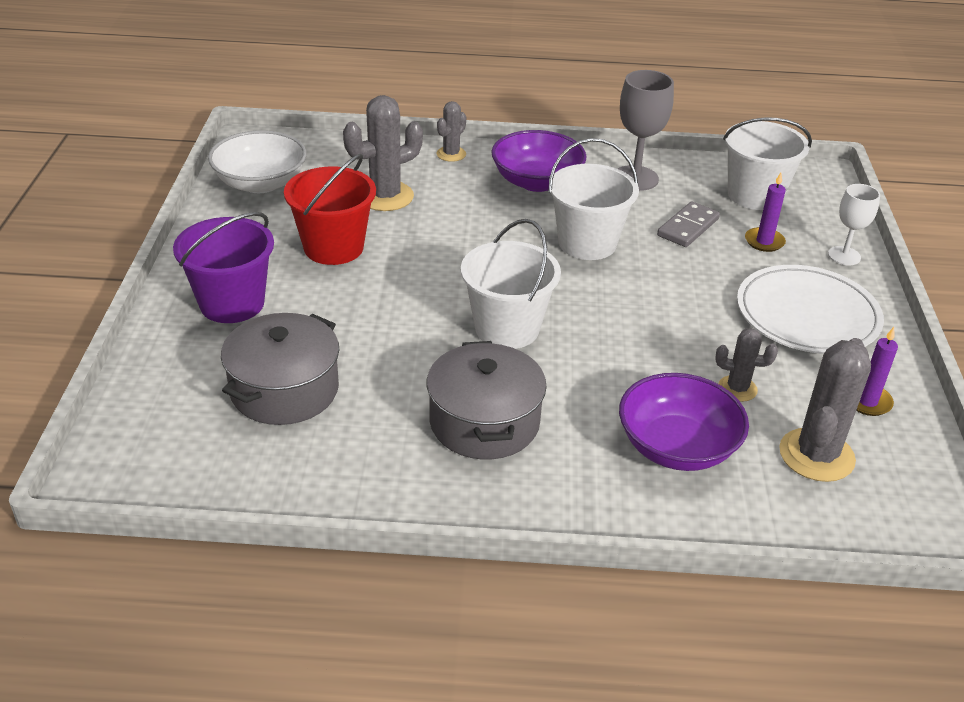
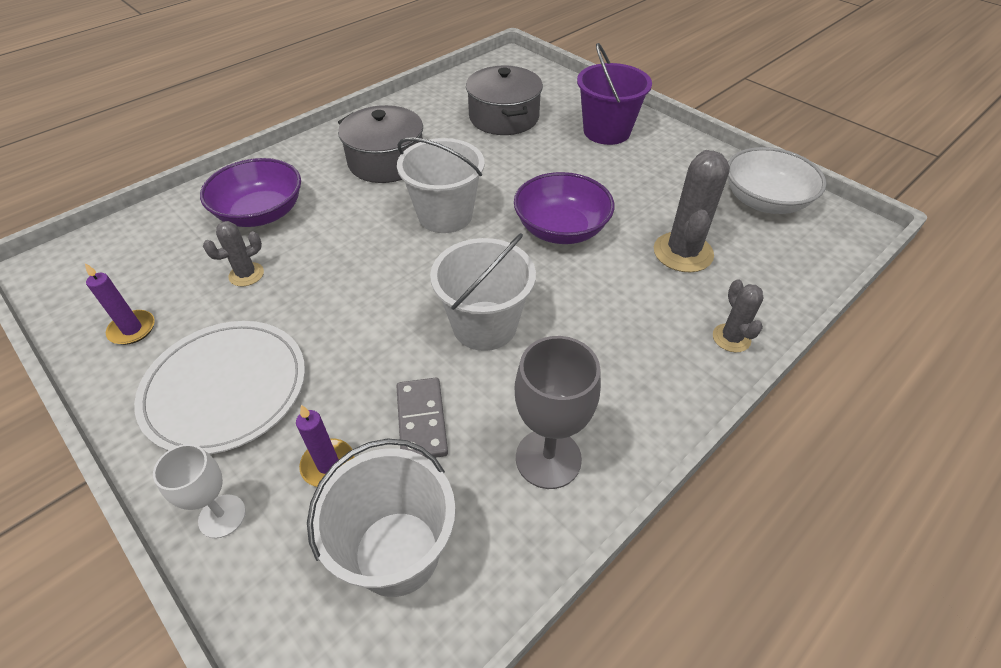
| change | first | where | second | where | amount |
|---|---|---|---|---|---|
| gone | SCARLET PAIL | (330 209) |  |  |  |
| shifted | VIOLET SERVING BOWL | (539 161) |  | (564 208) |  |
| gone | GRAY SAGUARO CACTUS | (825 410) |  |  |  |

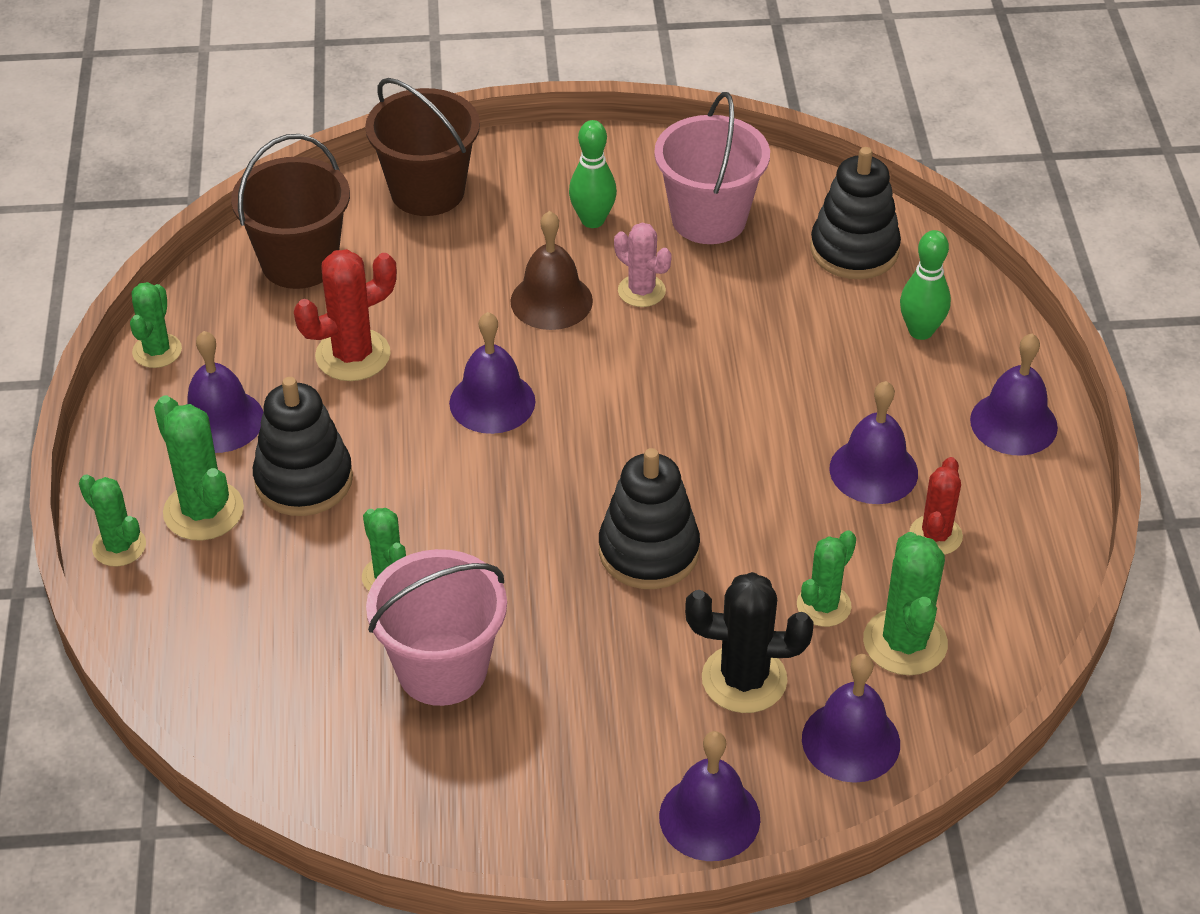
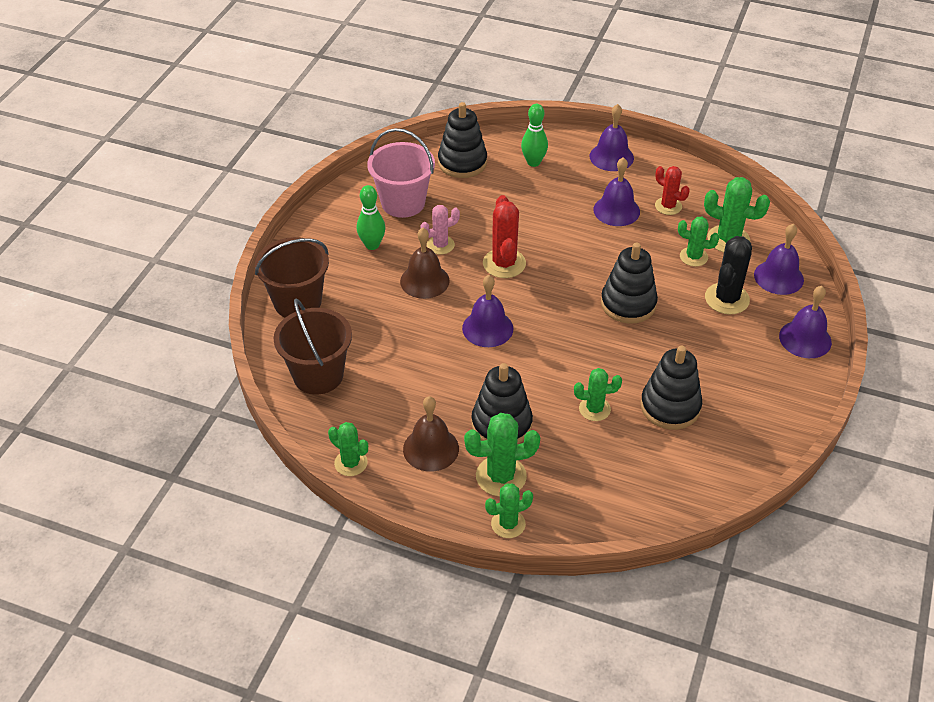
| change | first | where | second | where | amount |
|---|---|---|---|---|---|
| repainted | VIOLET SCHOOL BELL | (225 392) | DARK BROWN SCHOOL BELL | (431 434) |  |
| shifted | SCARLET SAGUARO CACTUS | (345 315) |  | (504 236) |  |
| swapped | ROSE-PINK PAIL | (436 627) | BLACK RING STACKER | (671 388) |  |
| rotated | LEAF-GREEN SAGUARO CACTUS | (826 578) |  | (698 242) | 45 degrees counterclockwise |

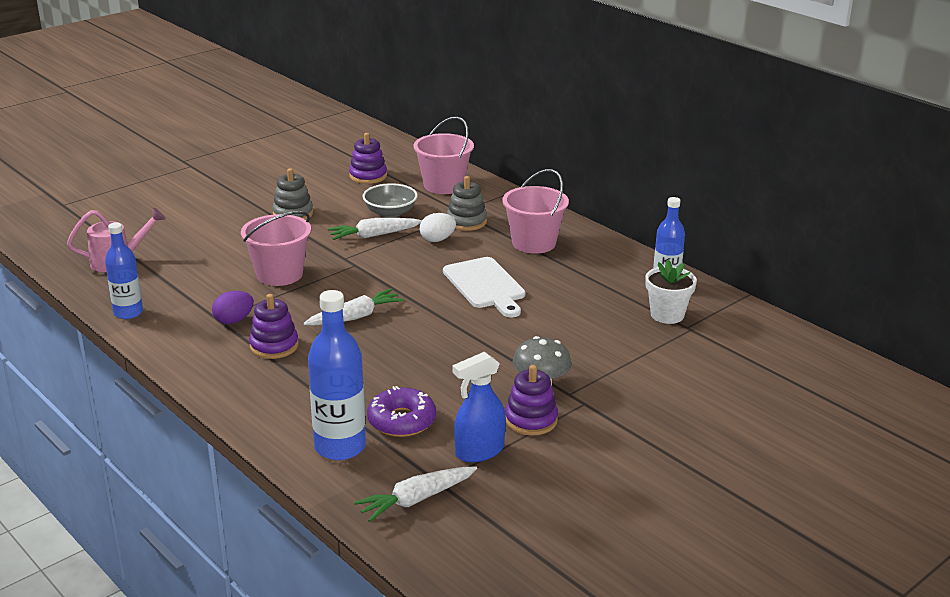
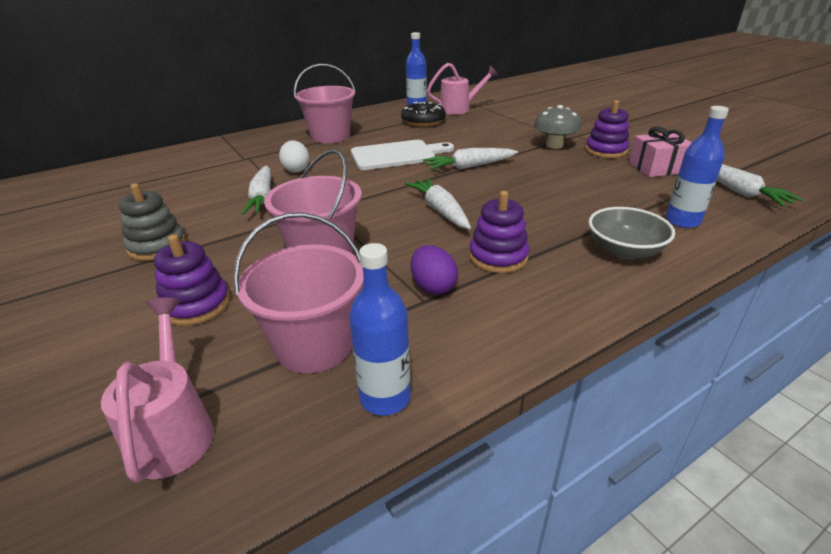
| change | first | where | second | where | amount |
|---|---|---|---|---|---|
| scaled | BLUE BOTTLE | (337 375) |  | (697 167) | x0.66 |
| shifted | VIOLET RING STACKER | (368 158) |  | (192 280) |  |
| shifted | GRAY SERVING BOWL | (390 200) |  | (631 233) |  |
| gone | VIOLET DONUT | (401 411) |  |  |  |
| shifted | ROSE-PINK PAIL | (443 155) |  | (298 292) |  |
| gone | GRAY RING STACKER | (467 203) |  |  |  |
| swapped | BLUE SPRAY BOTTLE | (479 407) | ROSE-PINK GIFT | (660 151) |  |
| swapped | WHITE POTTED PLANT | (671 292) | ROSE-PINK SPRINKLING CAN | (462 89) |  |
| new |  |  | BLACK DONUT | (423 114) |  |
| new |  |  | WHITE TOY CARROT | (470 159) |  |

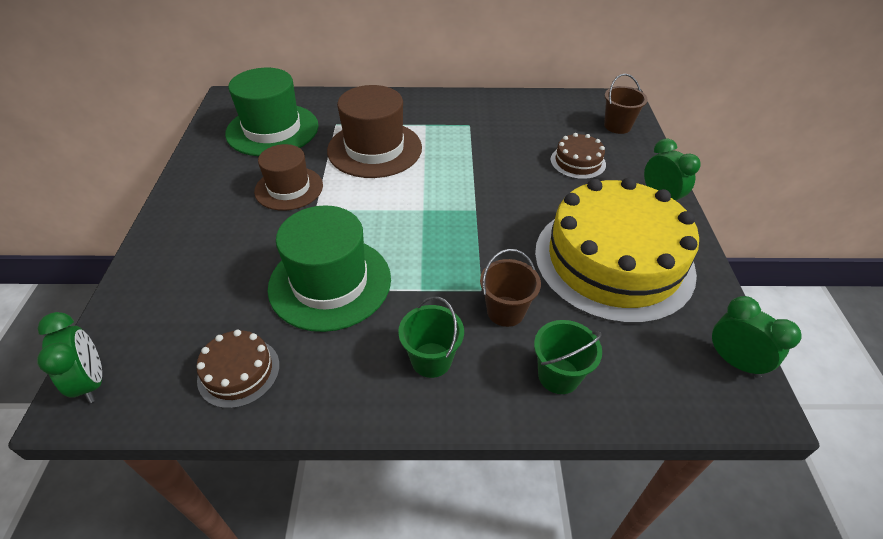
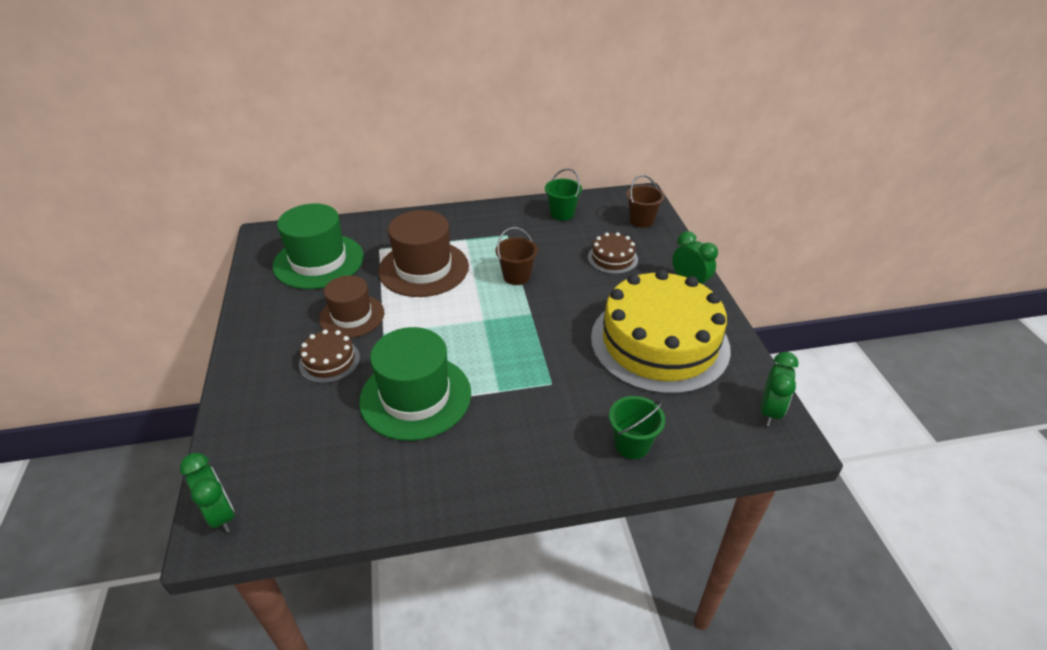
| change | first | where | second | where | amount |
|---|---|---|---|---|---|
| shifted | DARK BROWN CAKE | (238 369) |  | (329 356) |  |
| shifted | LEAF-GREEN PAIL | (431 337) |  | (563 195) |  |
| shifted | DARK BROWN PAIL | (510 288) |  | (517 256) |  |
| rotated | LEAF-GREEN BEDSIDE CLOCK | (756 337) |  | (779 389) | 75 degrees clockwise |

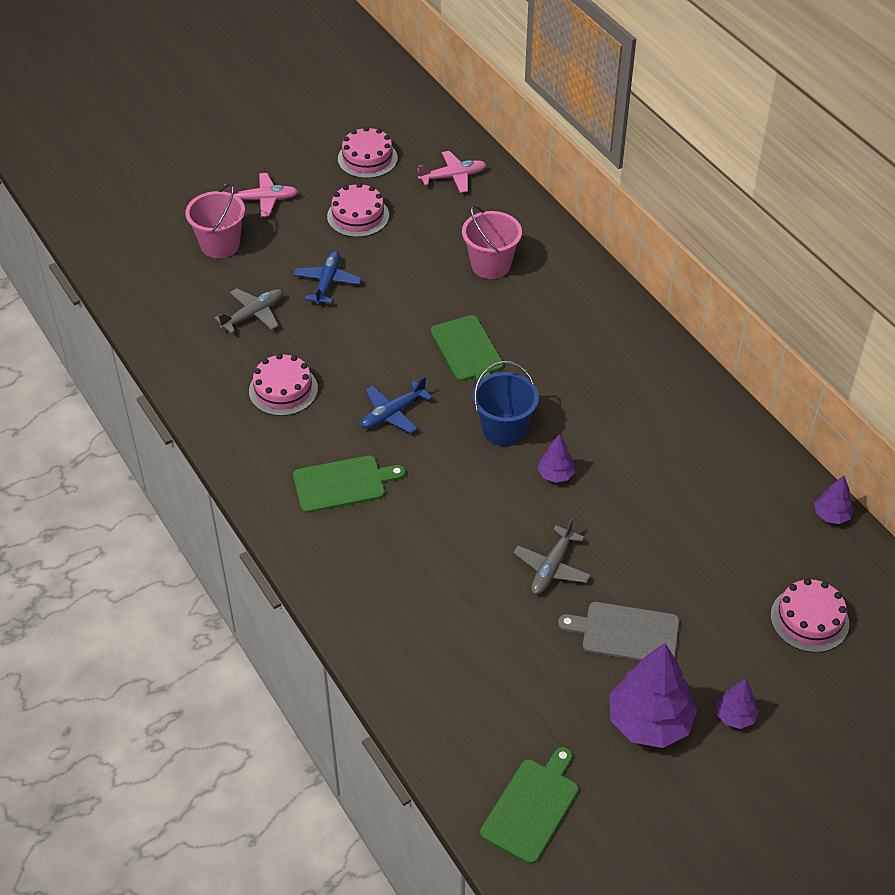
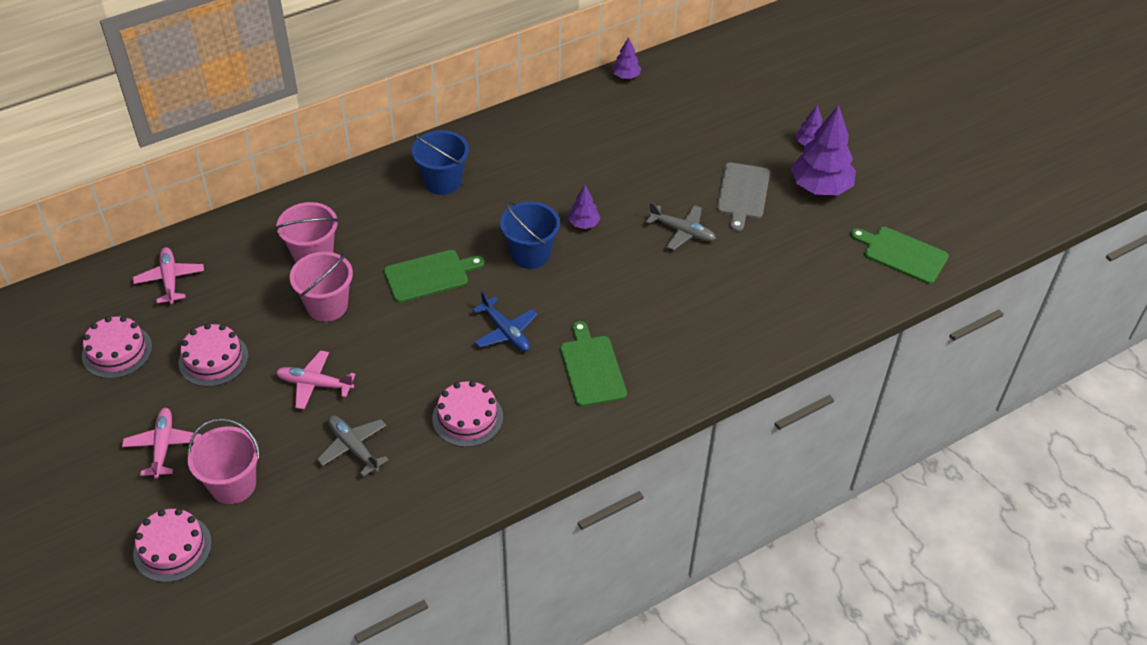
| change | first | where | second | where | amount |
|---|---|---|---|---|---|
| repainted | BLUE AEROPLANE | (327 278) | ROSE-PINK AEROPLANE | (316 379) |  |
| shifted | ROSE-PINK CAKE | (810 615) |  | (172 545) |  |
| new |  |  | ROSE-PINK PAIL | (321 287) |  |
| new |  |  | BLUE PAIL | (440 162) |  |

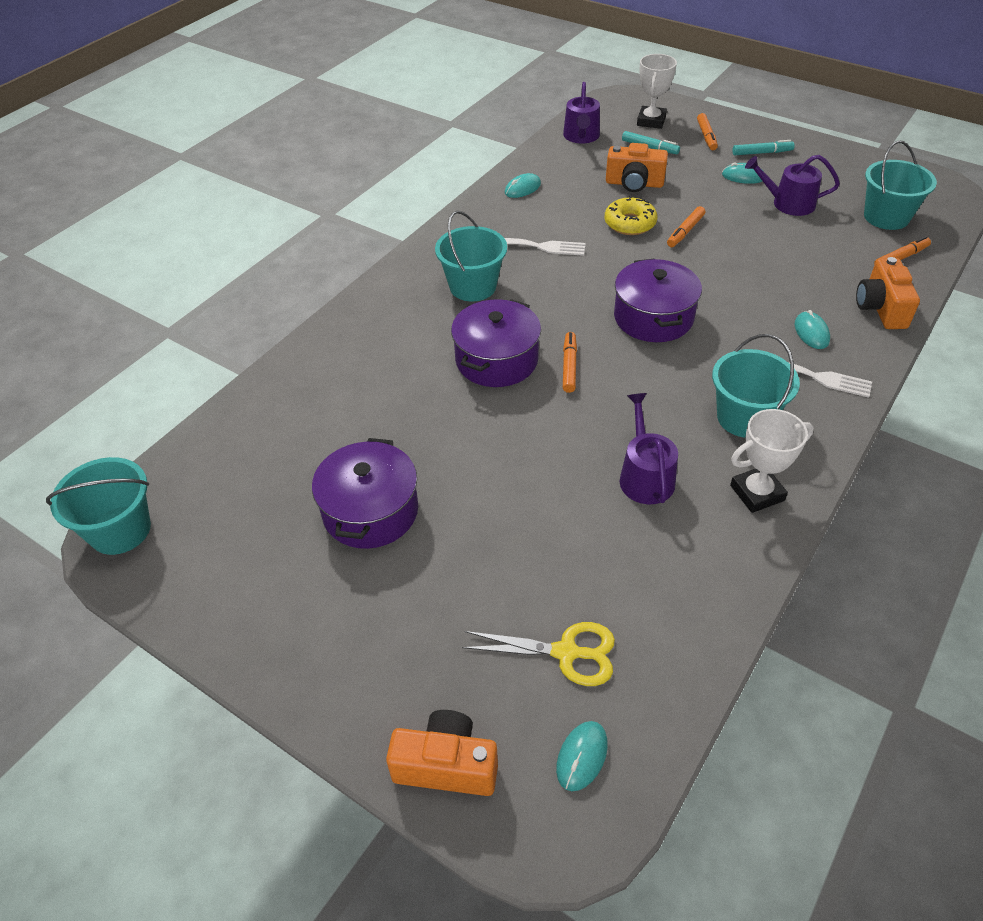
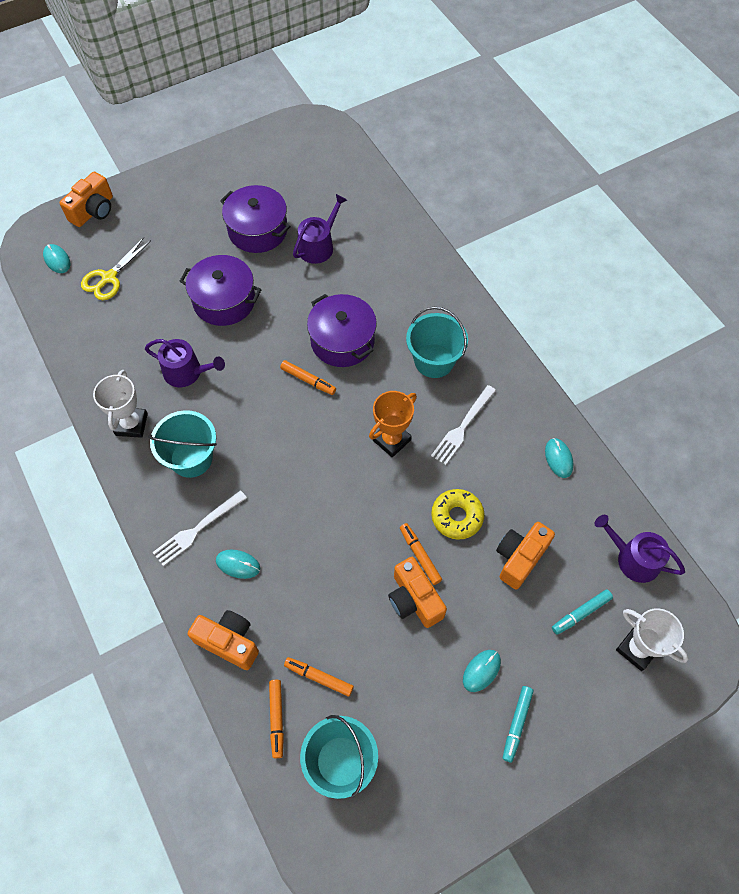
| change | first | where | second | where | amount |
|---|---|---|---|---|---|
| gone | TURQUOISE PAIL | (98 506) |  |  |  |
| shifted | VIOLET COOKING POT | (658 300) |  | (220 290) |  |
| shifted | BRIGHT ORANGE MARKER PEN | (707 131) |  | (319 677) |  |
| shifted | VIOLET SPRINKLING CAN | (792 185) |  | (320 229) |  |
| new |  |  | BRIGHT ORANGE AWARD CUP | (393 424) |  |
| new |  |  | BRIGHT ORANGE COMPACT CAMERA | (417 592) |  |

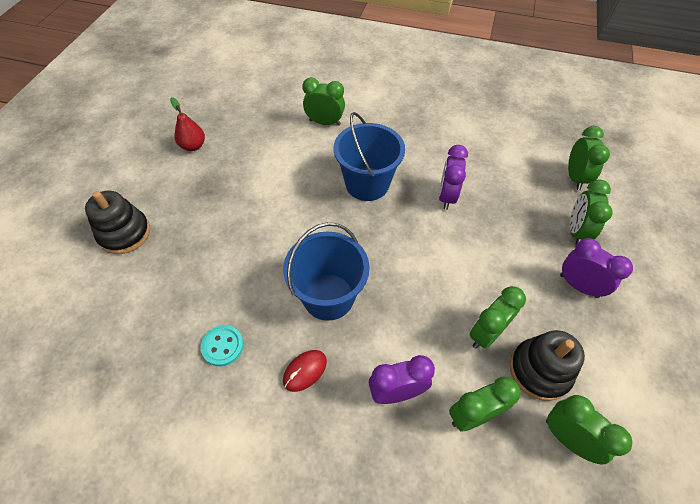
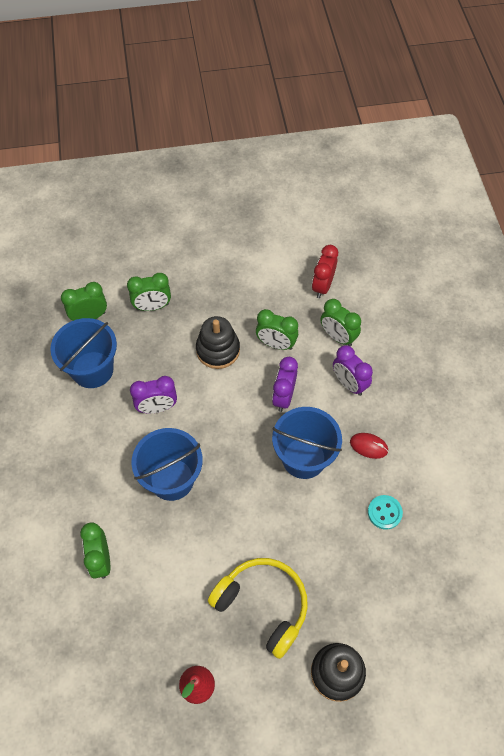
| change | first | where | second | where | amount |
|---|---|---|---|---|---|
| shifted | BLACK RING STACKER | (547 365) |  | (218 342) |  |
| repainted | LEAF-GREEN BEDSIDE CLOCK | (589 429) | SCARLET BEDSIDE CLOCK | (325 271) |  |
| shifted | VIOLET BEDSIDE CLOCK | (596 268) |  | (285 384) |  |
| new |  |  | BLUE PAIL | (83 353) |  |
| new |  |  | BRIGHT YELLOW HEADPHONES | (258 608) |  |

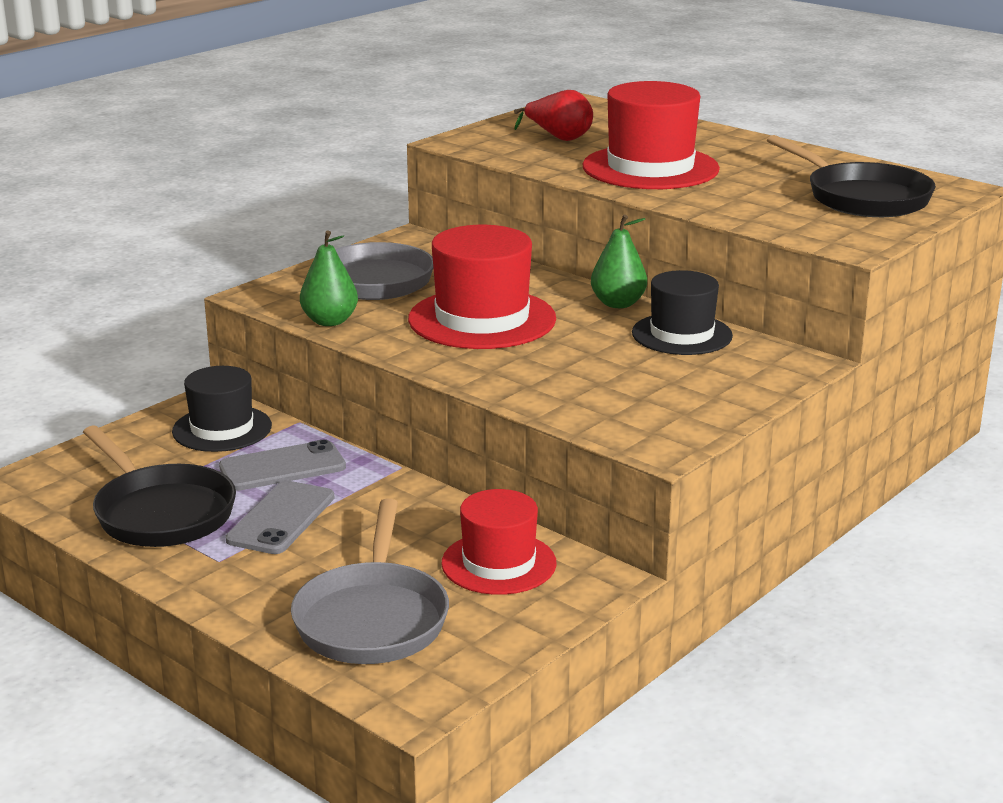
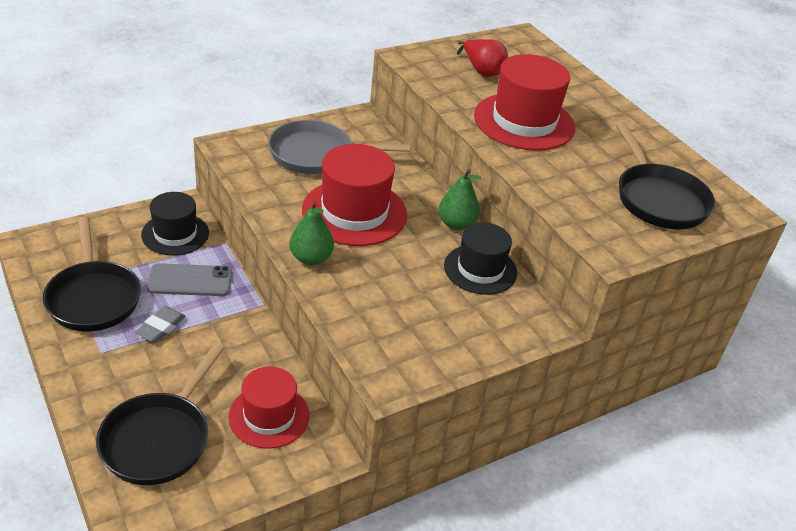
| change | first | where | second | where | amount |
|---|---|---|---|---|---|
| swapped | GRAY SMARTPHONE | (279 517) | GRAY GUM ERASER | (160 324) |  |
| repainted | GRAY FRYING PAN | (370 581) | BLACK FRYING PAN | (160 414) |  |
| shifted | LEAF-GREEN PEAR | (329 278) |  | (311 233) |  |

